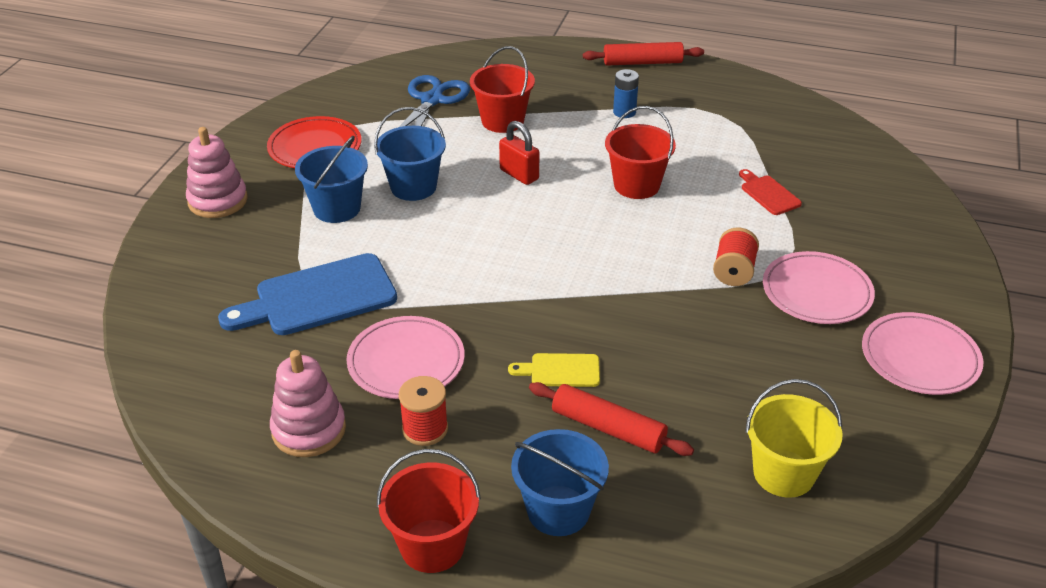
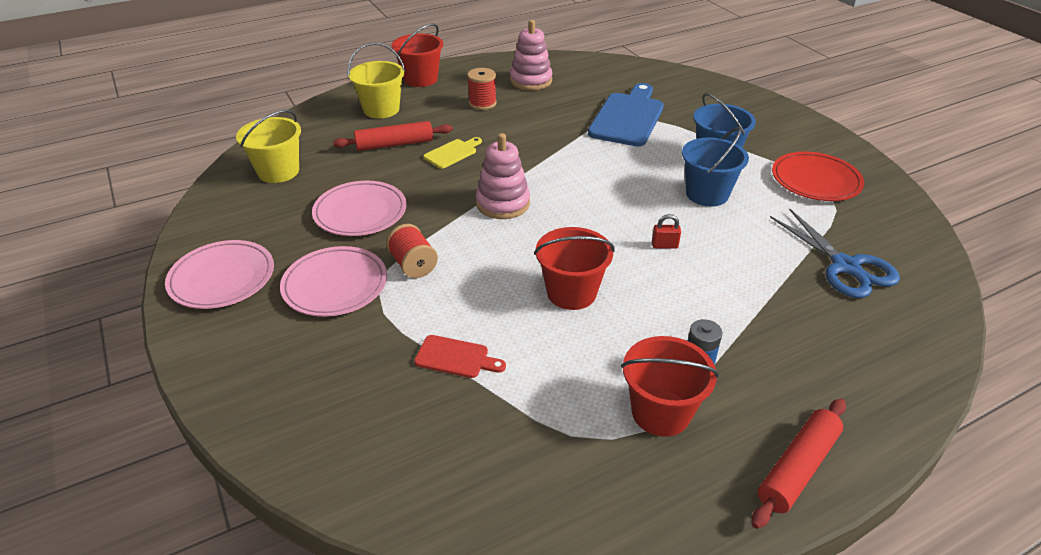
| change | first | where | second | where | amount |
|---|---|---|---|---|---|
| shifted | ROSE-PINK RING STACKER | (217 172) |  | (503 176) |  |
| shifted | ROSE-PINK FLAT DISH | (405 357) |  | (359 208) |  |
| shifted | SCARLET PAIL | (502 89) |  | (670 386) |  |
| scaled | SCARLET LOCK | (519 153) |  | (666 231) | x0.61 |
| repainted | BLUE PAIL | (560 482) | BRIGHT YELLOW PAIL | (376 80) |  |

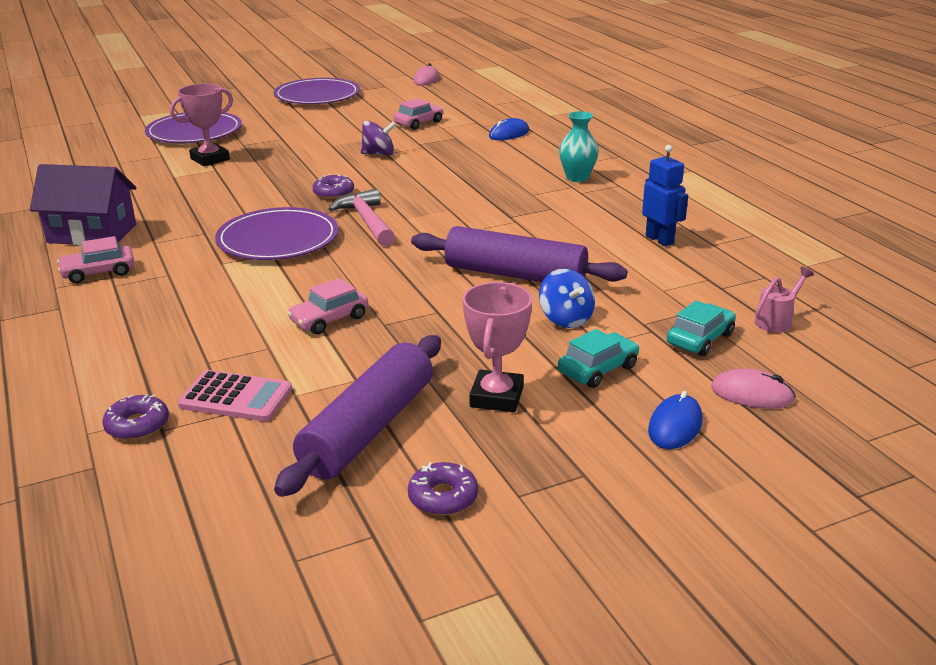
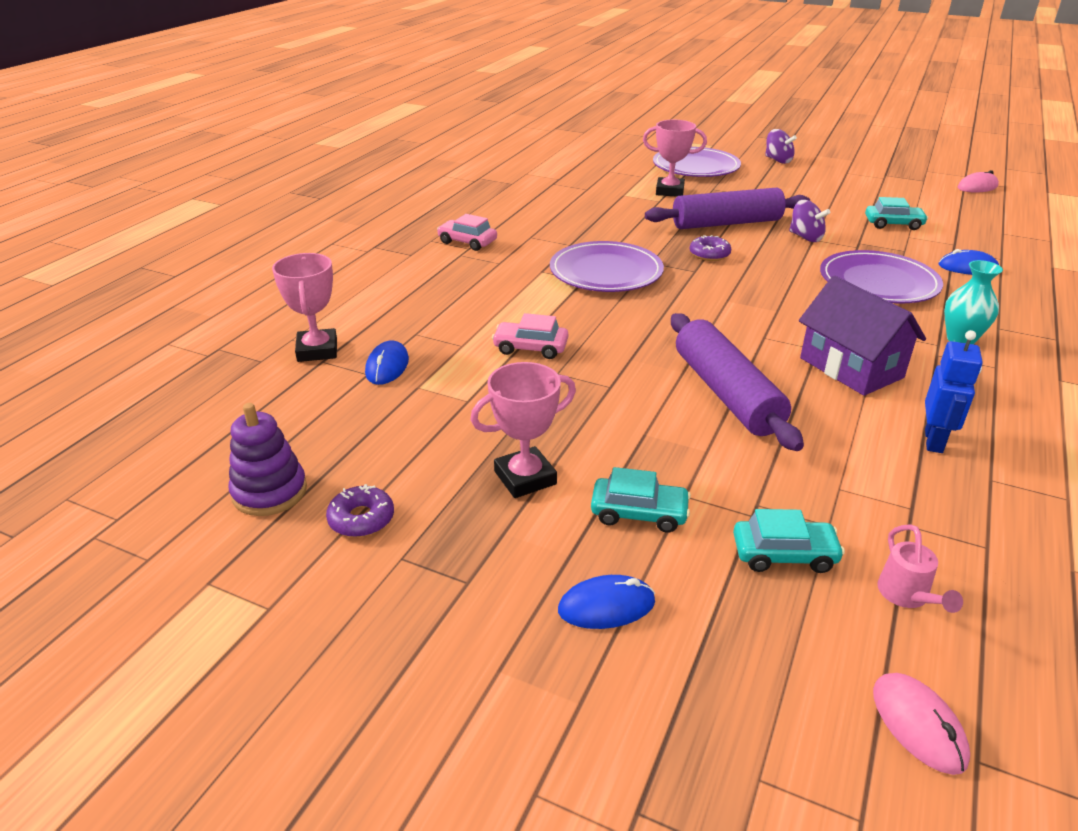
| change | first | where | second | where | amount |
|---|---|---|---|---|---|
| shifted | VIOLET HOUSE | (83 205) |  | (862 336) |  |
| swapped | VIOLET DONUT | (135 417) | ROSE-PINK AWARD CUP | (304 307) |  |
| swapped | ROSE-PINK CALCULATOR | (235 395) | BLUE MOUSE | (387 362) |  |
| shifted | VIOLET FLAT DISH | (317 91) |  | (881 276) |  |
| shifted | VIOLET DOUGH ROLLER | (357 416) |  | (727 208) |  |
| gone | ROSE-PINK CARPENTER'S HAMMER | (361 217) |  |  |  |
| repainted | ROSE-PINK CAR | (418 114) | TURQUOISE CAR | (896 213) |  |
| gone | BLUE WHIRLIGIG | (567 298) |  |  |  |
| shifted | ROSE-PINK MOUSE | (753 389) |  | (921 724) |  |
| rotated | ROSE-PINK SPRINKLING CAN | (784 300) |  | (920 568) | 75 degrees clockwise |
| new |  |  | VIOLET RING STACKER | (268 459) |  |
| new |  |  | VIOLET WHIRLIGIG | (781 146) |  |

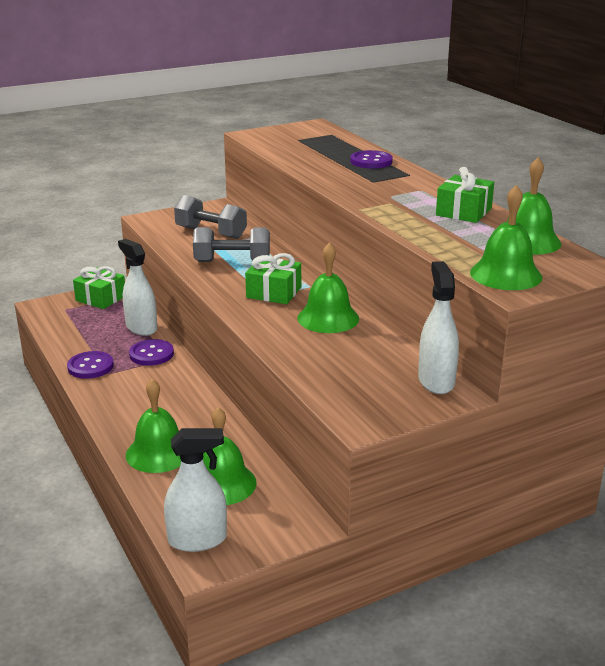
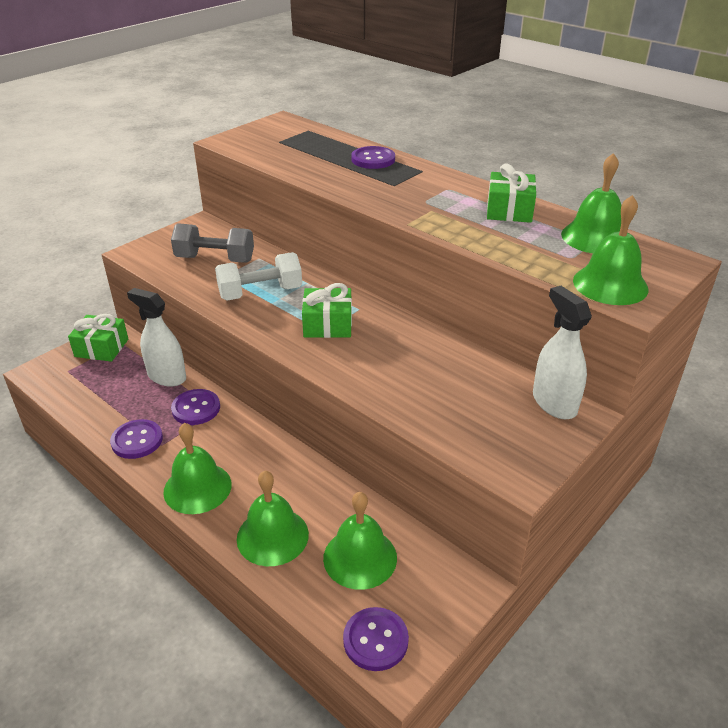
| change | first | where | second | where | amount |
|---|---|---|---|---|---|
| swapped | WHITE SPRAY BOTTLE | (195 490) | VIOLET BUTTON | (376 639) |  |
| repainted | GRAY HAND WEIGHT | (231 244) | WHITE HAND WEIGHT | (258 276) |  |
| shifted | LEAF-GREEN SCHOOL BELL | (328 287) |  | (197 468) |  |

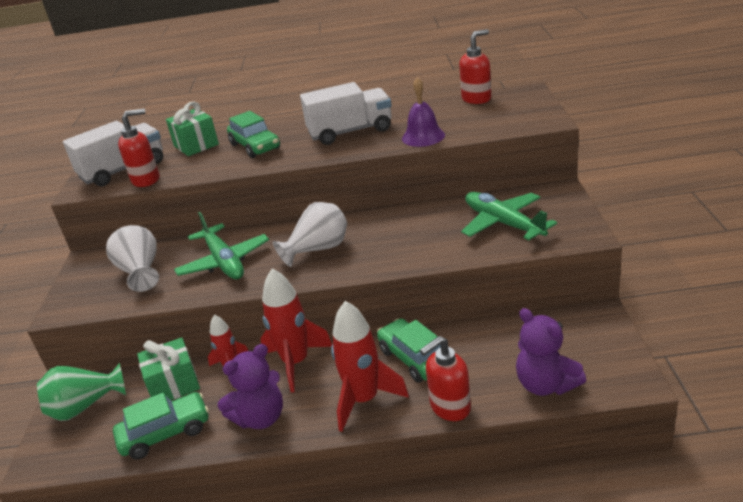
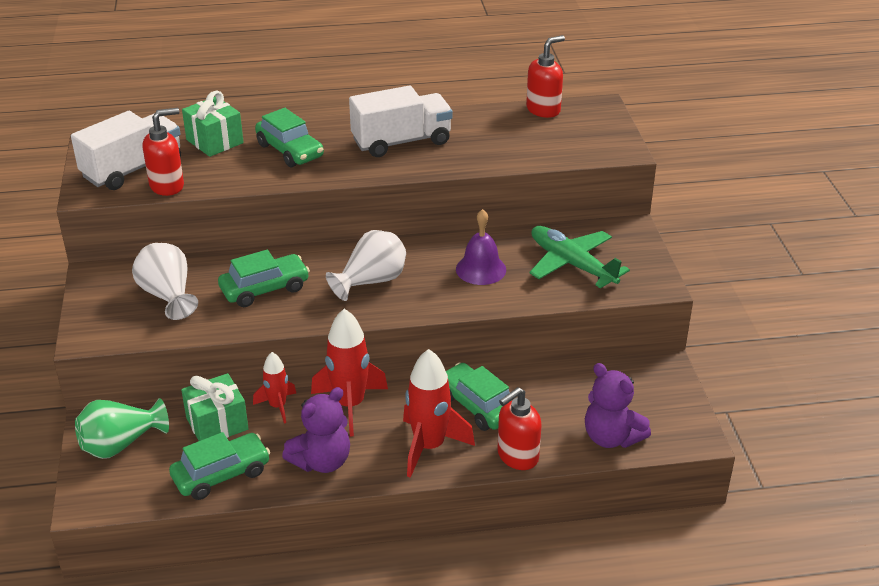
| change | first | where | second | where | amount |
|---|---|---|---|---|---|
| swapped | LEAF-GREEN AEROPLANE | (221 245) | LEAF-GREEN CAR | (264 278) |  |
| shifted | VIOLET SCHOOL BELL | (423 112) |  | (481 247) |  |

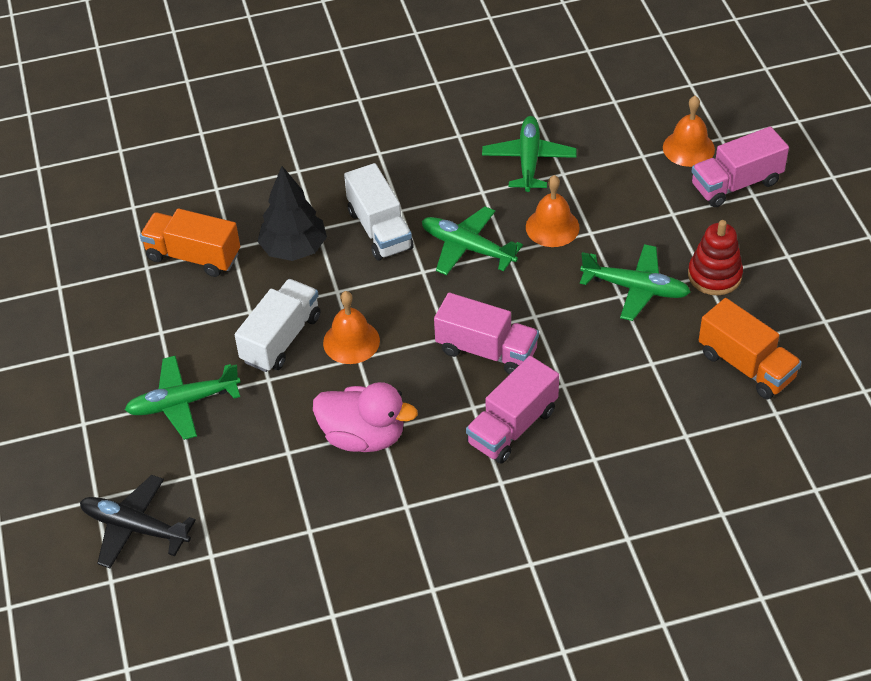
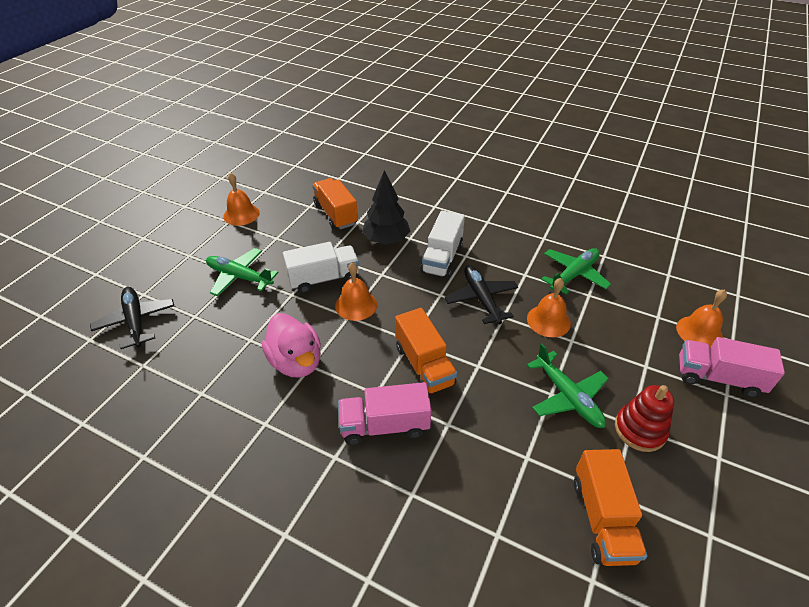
| change | first | where | second | where | amount |
|---|---|---|---|---|---|
| repainted | LEAF-GREEN AEROPLANE | (472 241) | BLACK AEROPLANE | (481 294) |  |
| repainted | ROSE-PINK TOY TRUCK | (486 334) | BRIGHT ORANGE TOY TRUCK | (426 351) |  |
| new |  |  | BRIGHT ORANGE SCHOOL BELL | (242 199) |  |

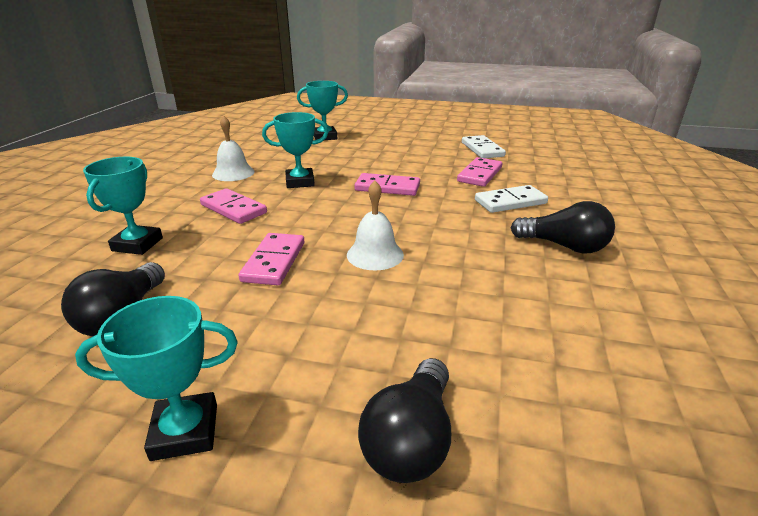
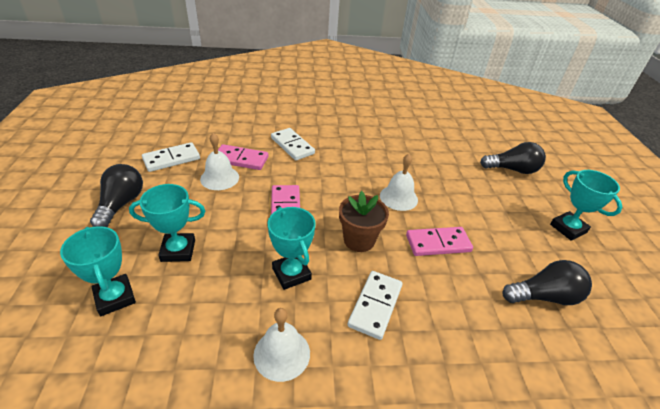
| change | first | where | second | where | amount |
|---|---|---|---|---|---|
| shifted | TURQUOISE AWARD CUP | (123 206) |  | (167 223) |  |
| repainted | ROSE-PINK DOMINO TILE | (233 206) | WHITE DOMINO TILE | (374 305) |  |
| shifted | BLACK LIGHT BULB | (563 227) |  | (116 195) |  |
| new |  |  | WHITE SCHOOL BELL | (219 161) |  |
| new |  |  | DARK BROWN POTTED PLANT | (364 221) |  |

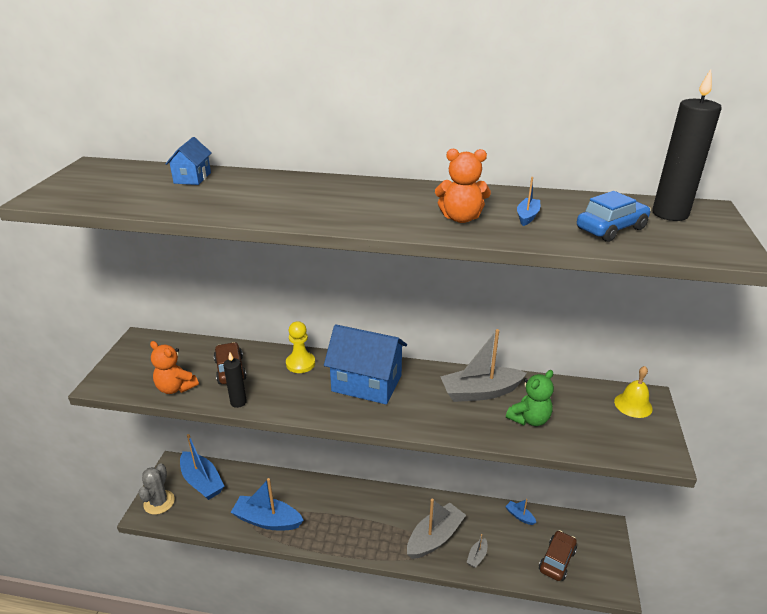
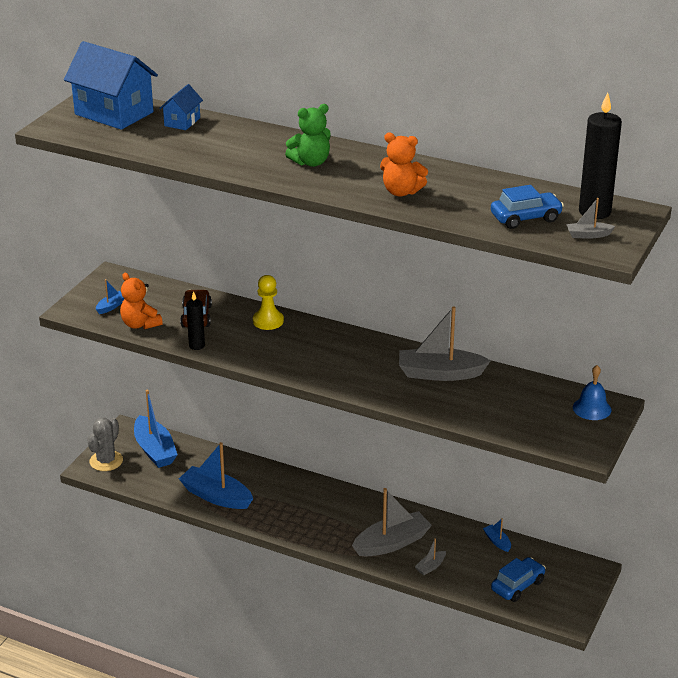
| change | first | where | second | where | amount |
|---|---|---|---|---|---|
| shifted | BLUE HOUSE | (365 364) |  | (111 85) |  |
| shifted | LEAF-GREEN TEDDY BEAR | (530 398) |  | (308 135) |  |
| shifted | BLUE TOY BOAT | (528 201) |  | (110 296) |  |
| repainted | DARK BROWN CAR | (558 555) | BLUE CAR | (518 579) |  |
| repainted | BRIGHT YELLOW SCHOOL BELL | (633 392) | BLUE SCHOOL BELL | (592 392) |  |
| new |  |  | GRAY TOY BOAT | (590 218) |  |

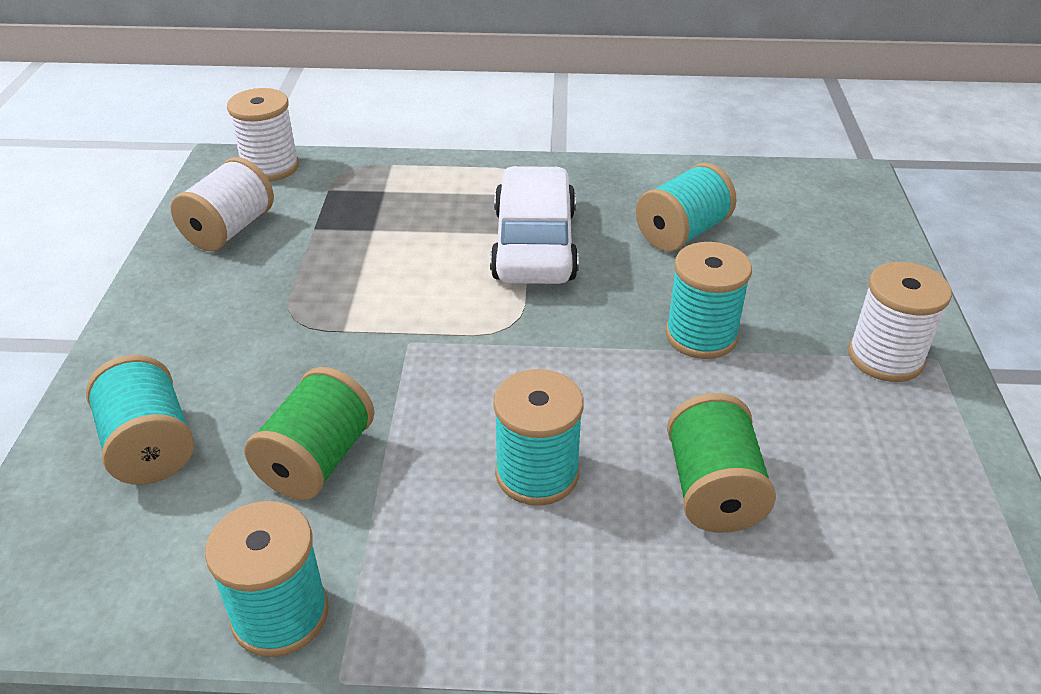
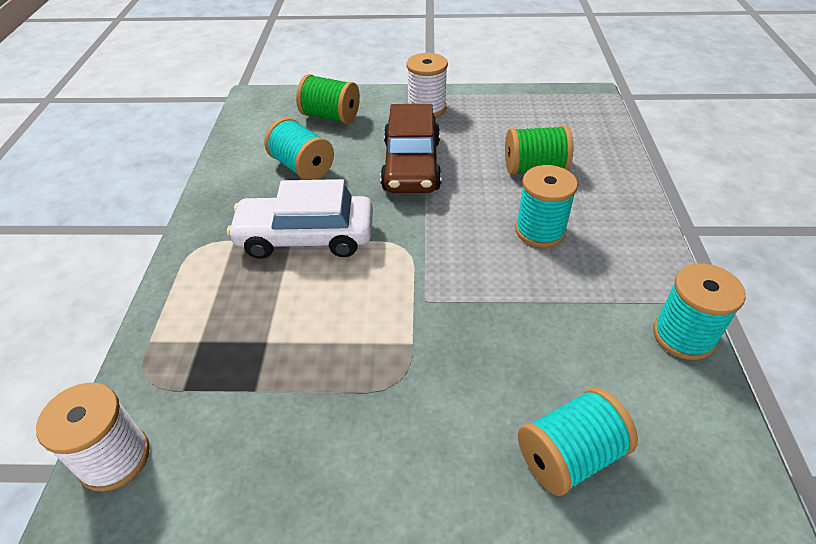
| change | first | where | second | where | amount |
|---|---|---|---|---|---|
| gone | WHITE REEL OF THREAD | (222 204) |  |  |  |
| shifted | LEAF-GREEN REEL OF THREAD | (309 433) |  | (328 99) |  |
| swapped | TURQUOISE REEL OF THREAD | (708 300) | DARK BROWN CAR | (411 148) |  |

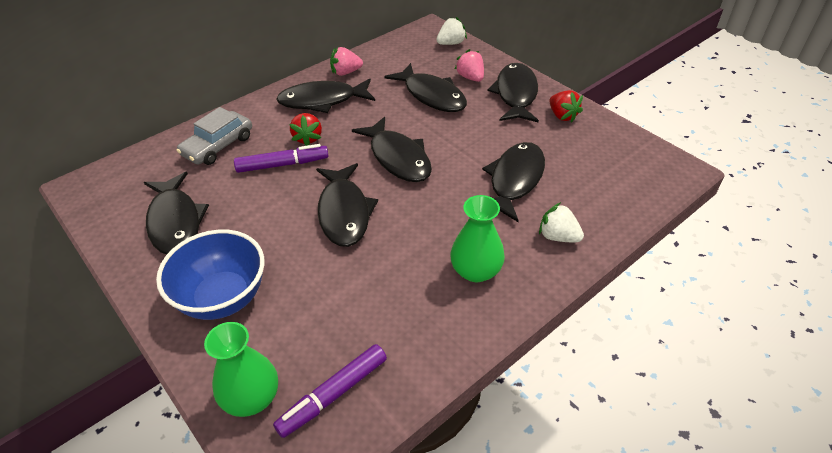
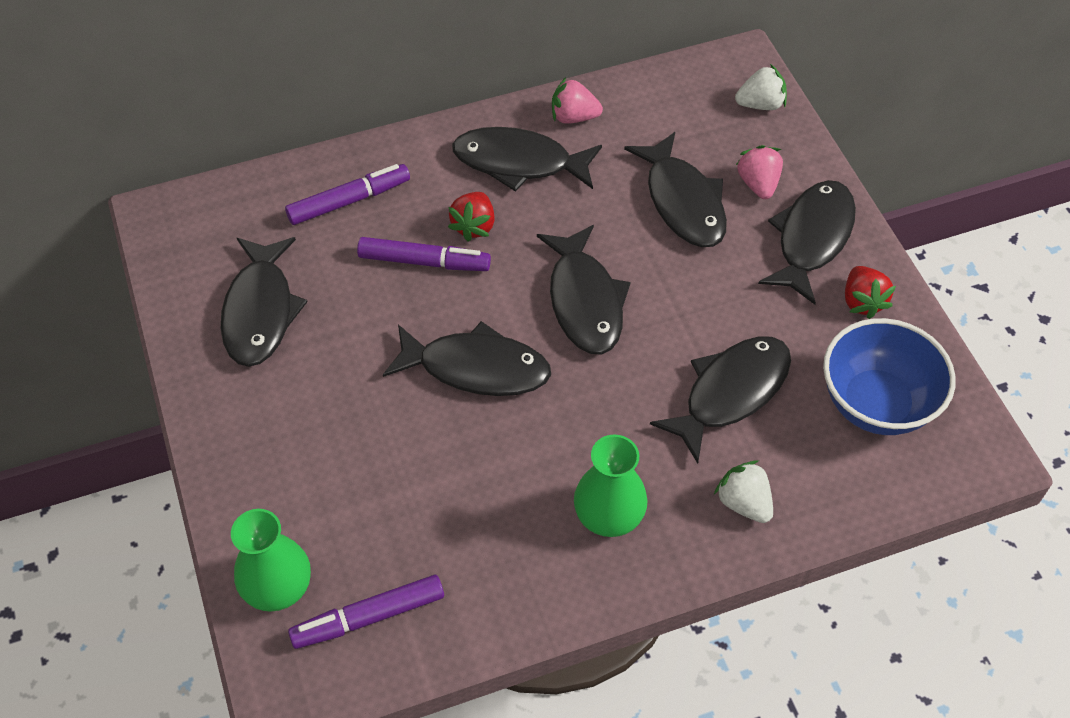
| change | first | where | second | where | amount |
|---|---|---|---|---|---|
| shifted | BLUE SERVING BOWL | (210 275) |  | (889 376) |  |
| swapped | GRAY CAR | (214 136) | VIOLET MARKER PEN | (347 194) |  |
| rotated | BLACK FISH FIGURE | (347 205) |  | (467 358) | 90 degrees counterclockwise |

